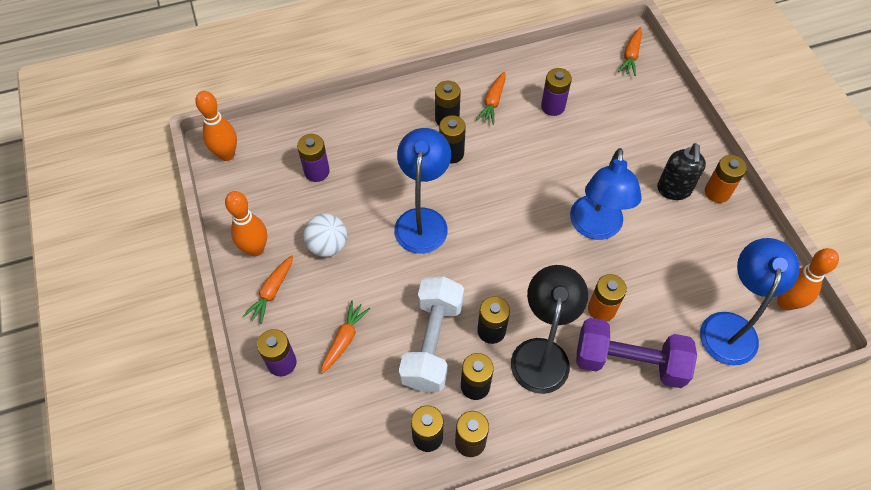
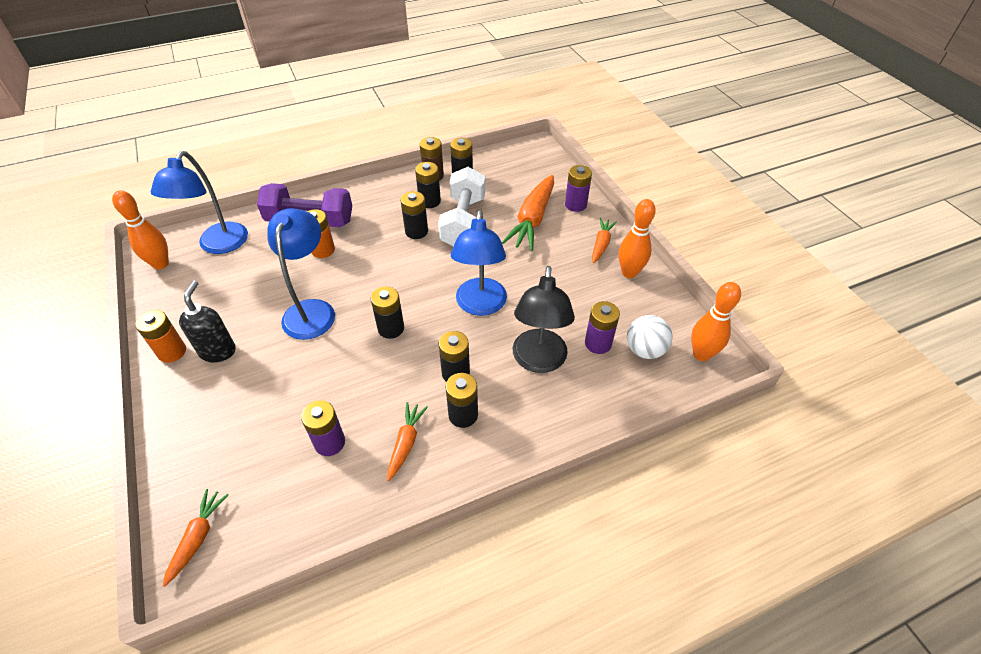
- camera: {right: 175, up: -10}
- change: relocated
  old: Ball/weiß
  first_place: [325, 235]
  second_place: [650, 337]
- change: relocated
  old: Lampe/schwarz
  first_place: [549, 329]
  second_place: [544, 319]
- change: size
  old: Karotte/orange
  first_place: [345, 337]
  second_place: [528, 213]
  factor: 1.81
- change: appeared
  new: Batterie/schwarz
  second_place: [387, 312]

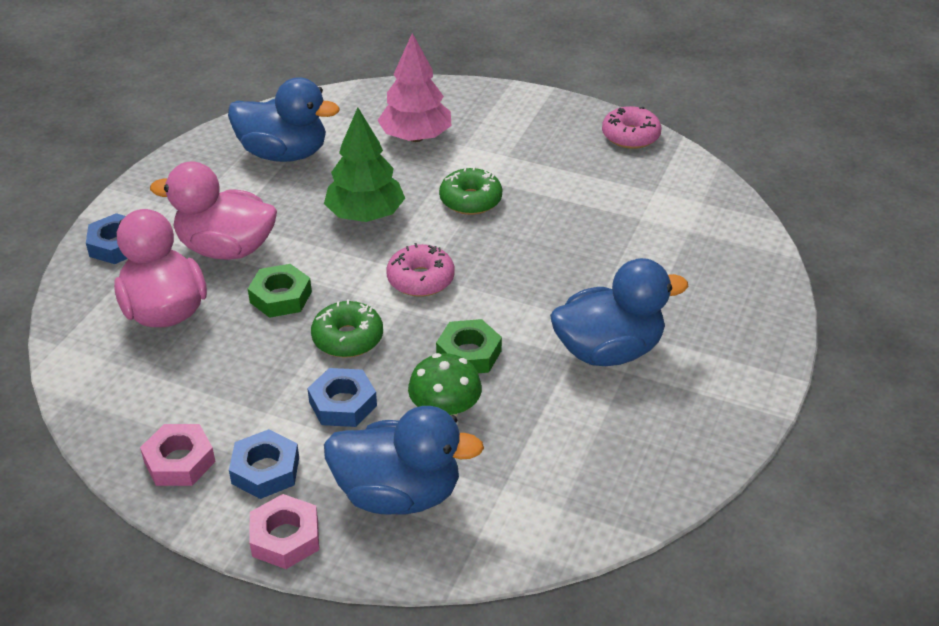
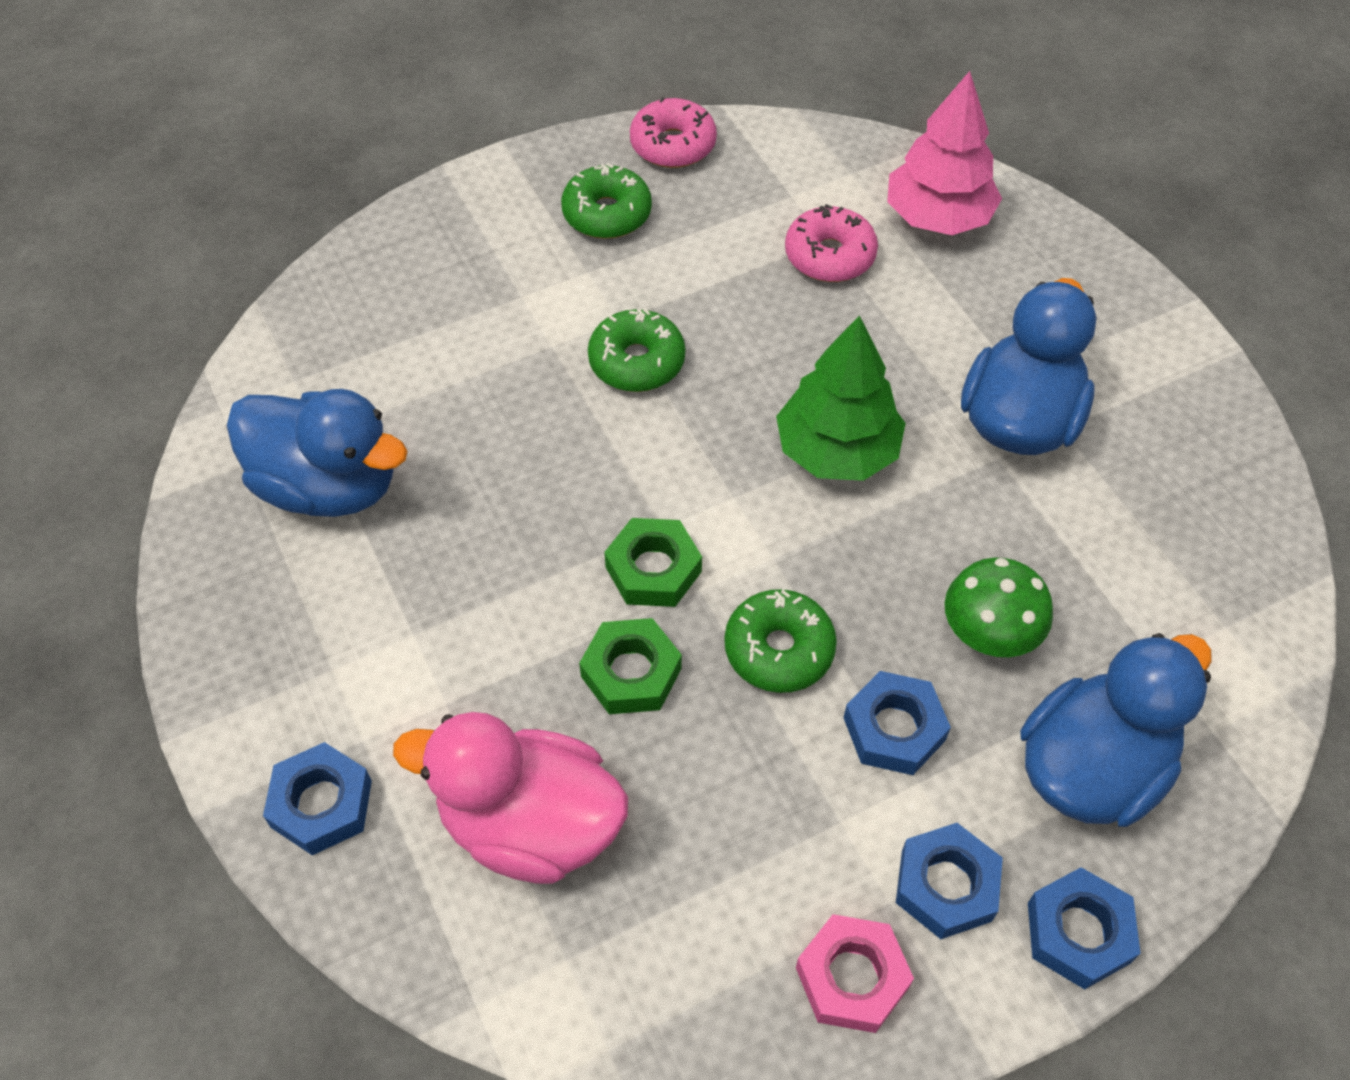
- camera: {right: -50, up: 15}
- change: relocated
  old: Baum/rosa
  first_place: [414, 87]
  second_place: [944, 153]
- change: spun
  old: Ente/blau
  first_place: [284, 119]
  second_place: [317, 453]
  degrees: 60
- change: relocated
  old: Baum/grün
  first_place: [364, 165]
  second_place: [841, 398]
- change: missing
  old: Ente/rosa
  first_place: [213, 210]
- change: relocated
  old: Donut/rosa
  first_place: [420, 270]
  second_place: [831, 243]
- change: relocated
  old: Sechskantmutter/grün
  first_place: [469, 346]
  second_place: [653, 562]
- change: colour
  old: Sechskantmutter/rosa
  new: Sechskantmutter/blau
  first_place: [284, 531]
  second_place: [1084, 928]
- change: appeared
  new: Donut/grün
  second_place: [606, 201]

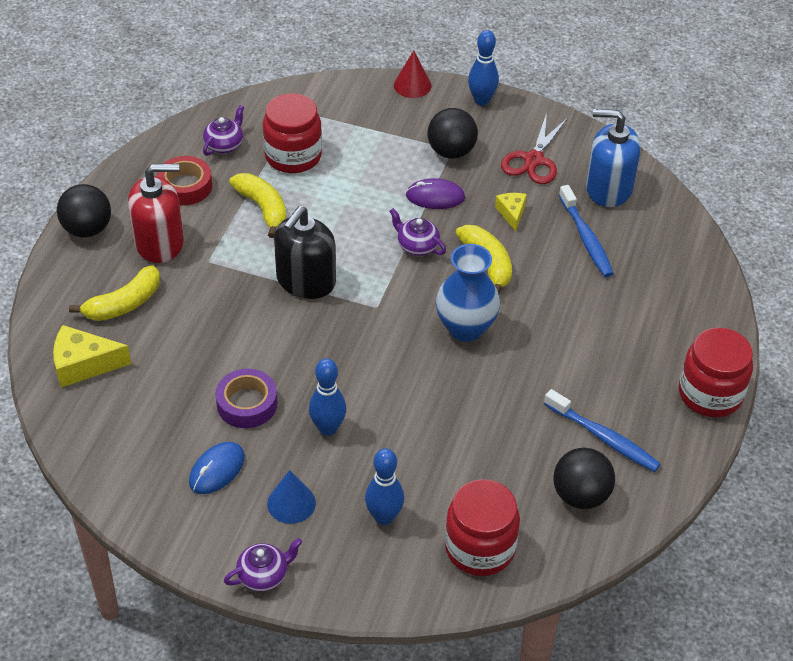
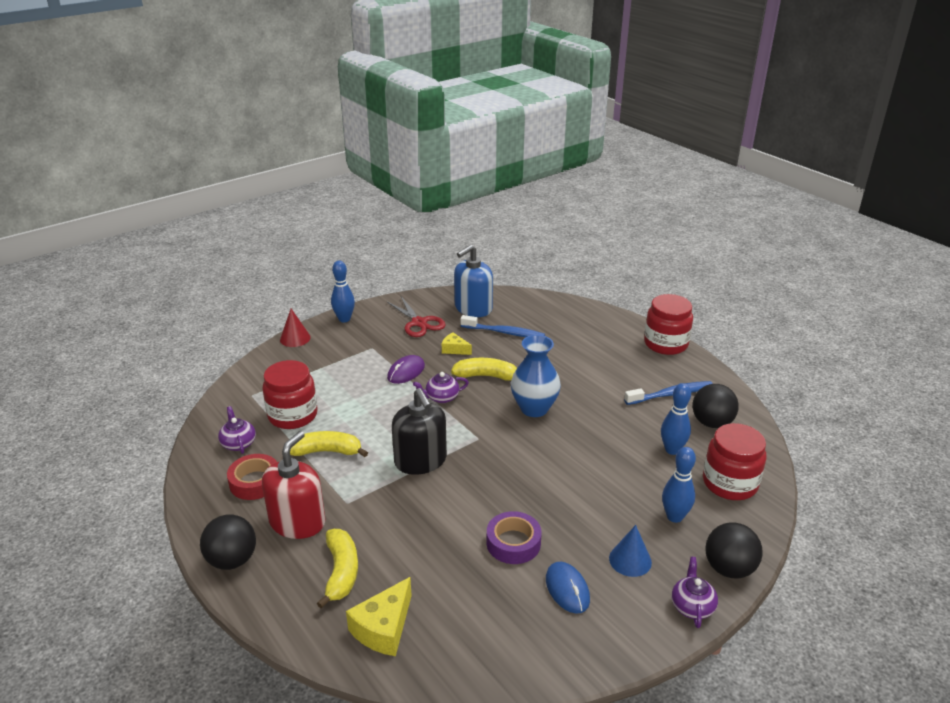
- camera: {right: -55, up: -15}
- change: relocated
  old: Ball/schwarz
  first_place: [452, 133]
  second_place: [734, 550]
- change: relocated
  old: Bowlingkegel/blau
  first_place: [327, 397]
  second_place: [676, 419]

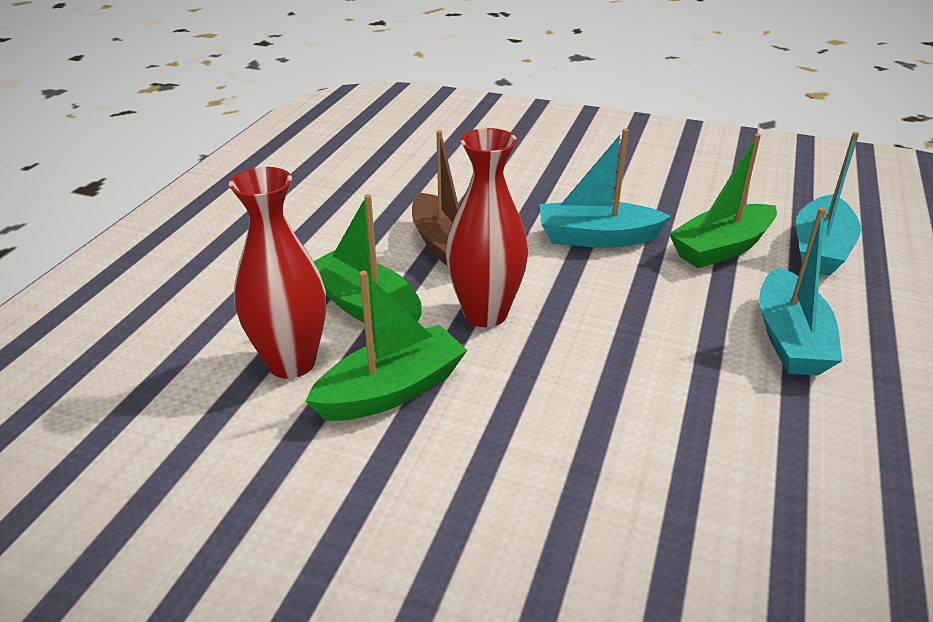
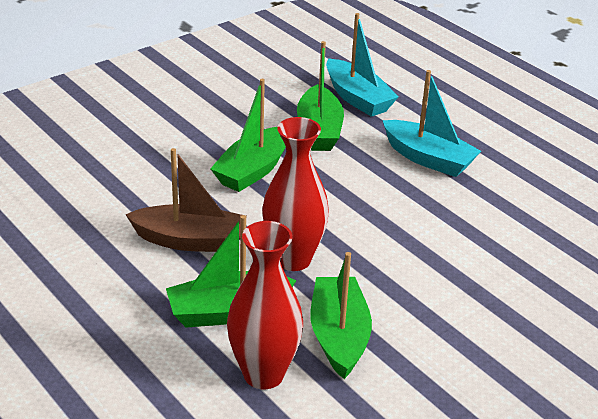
- camera: {right: -60, up: 0}
- change: colour
  old: Boot/türkis
  new: Boot/grün
  first_place: [605, 188]
  second_place: [248, 135]

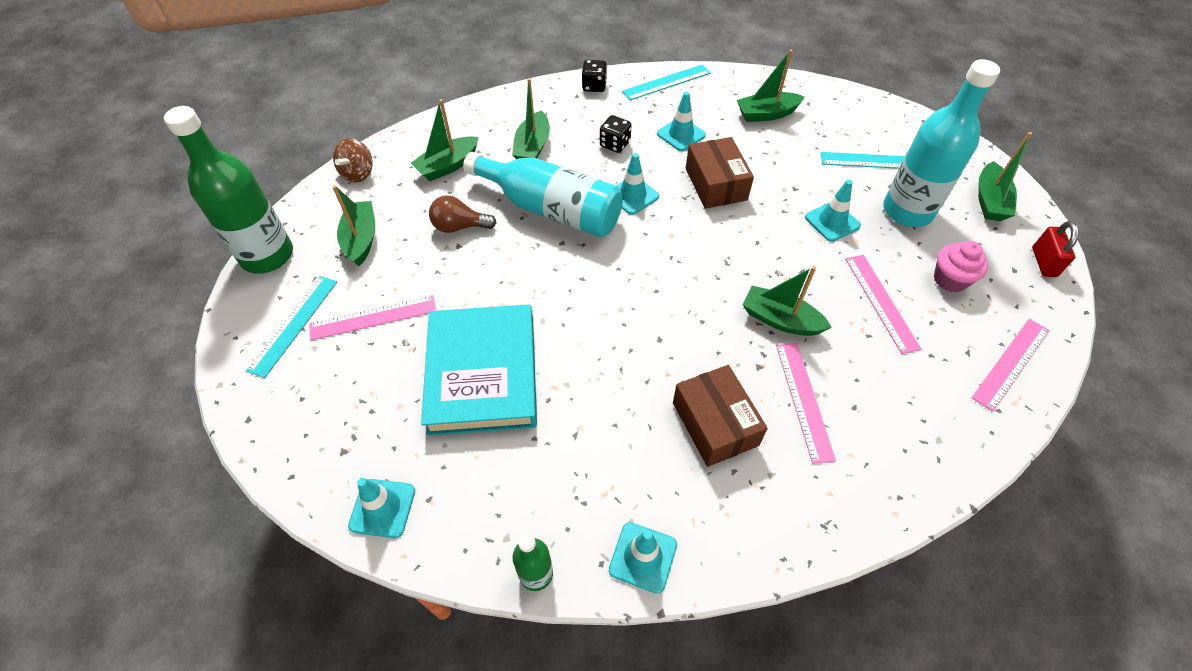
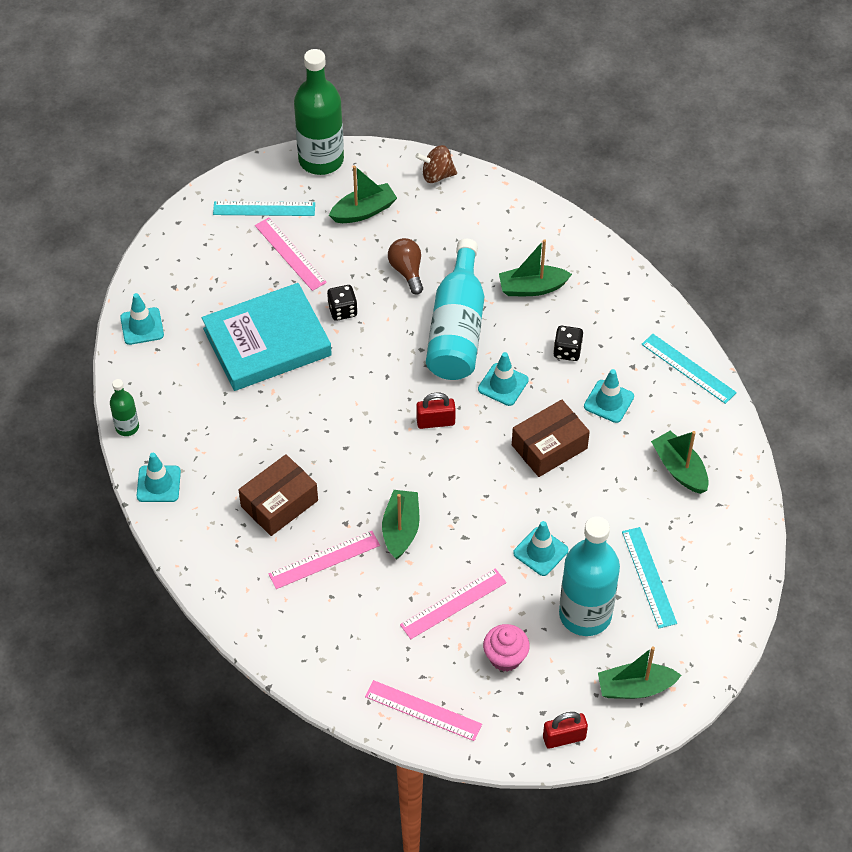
- camera: {right: 70, up: 0}
- change: relocated
  old: Spielwürfel/schwarz
  first_place: [594, 76]
  second_place: [342, 303]
- change: missing
  old: Boot/grün
  first_place: [444, 140]
- change: appeared
  new: Vorhängeschloss/rot
  second_place: [436, 411]

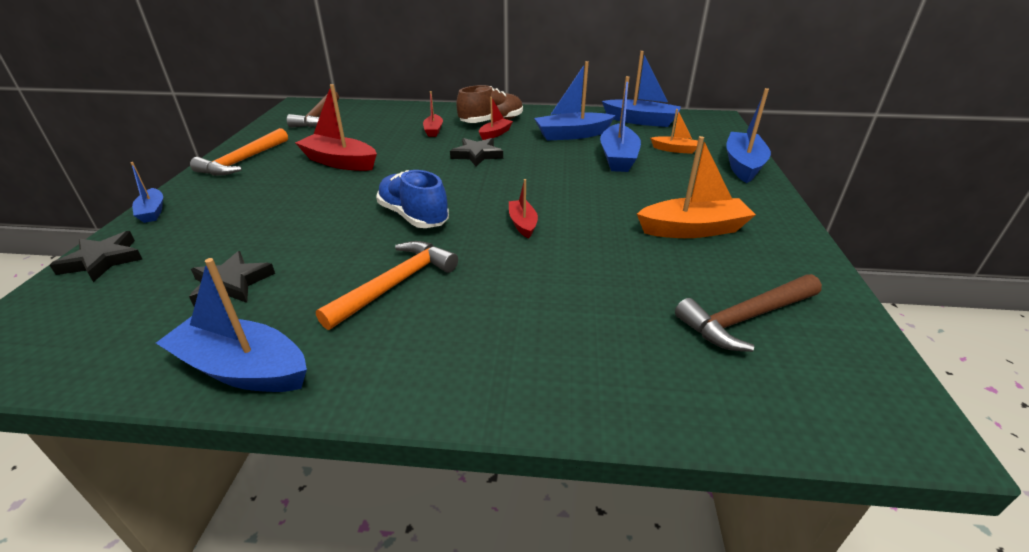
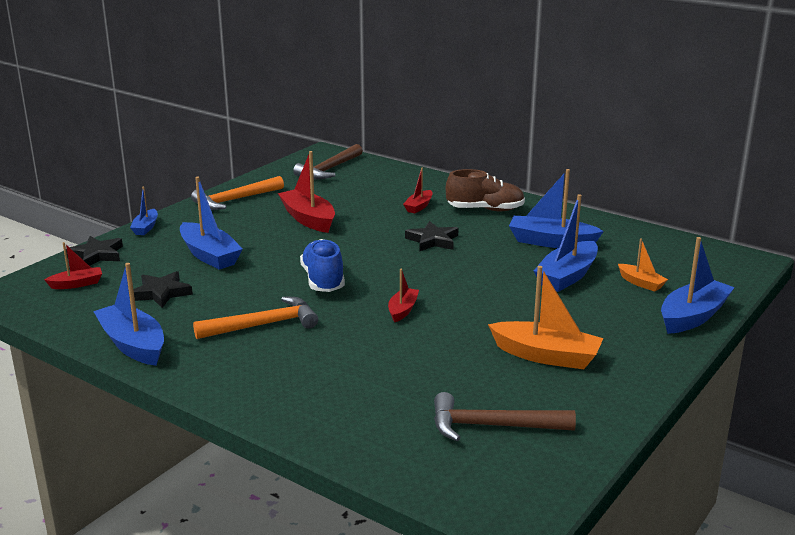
- camera: {right: 30, up: -10}
- change: relocated
  old: Boot/blau
  first_place: [641, 89]
  second_place: [211, 223]
- change: relocated
  old: Boot/rot
  first_place: [496, 118]
  second_place: [73, 265]

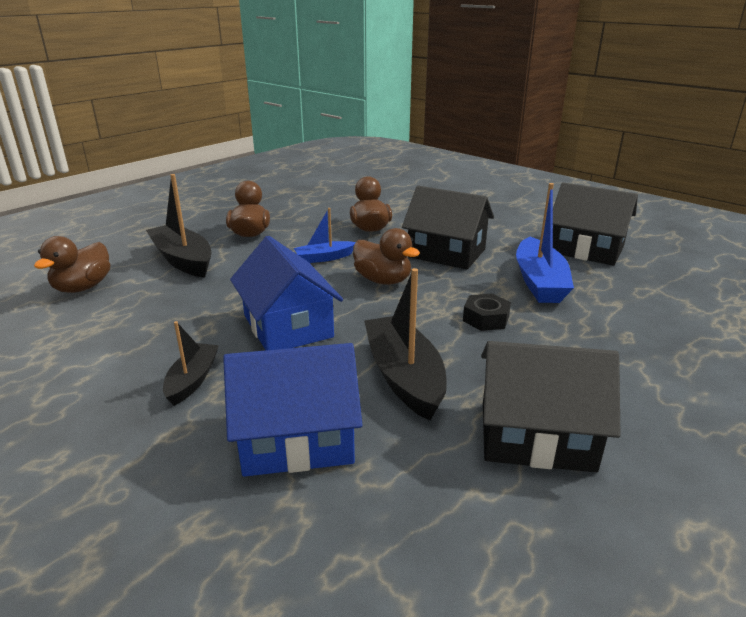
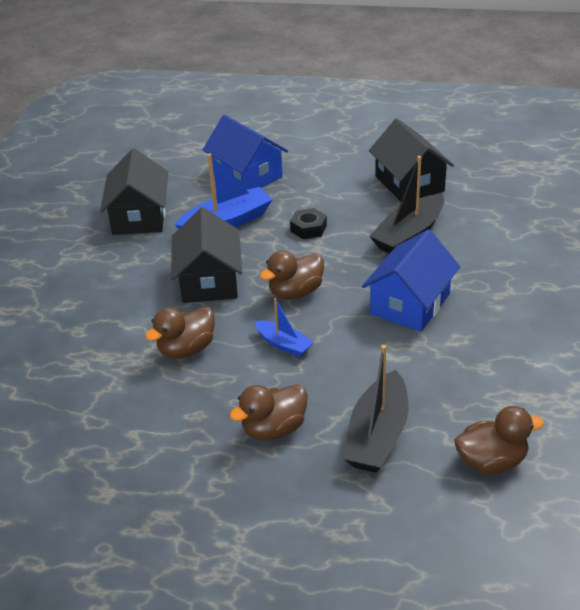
- camera: {right: -120, up: 10}
- change: spun
  old: Ente/braun
  first_place: [386, 256]
  second_place: [292, 275]
  degrees: -135
- change: missing
  old: Boot/schwarz
  first_place: [191, 363]
- change: relocated
  old: Haus/blau
  first_place: [292, 410]
  second_place: [245, 152]

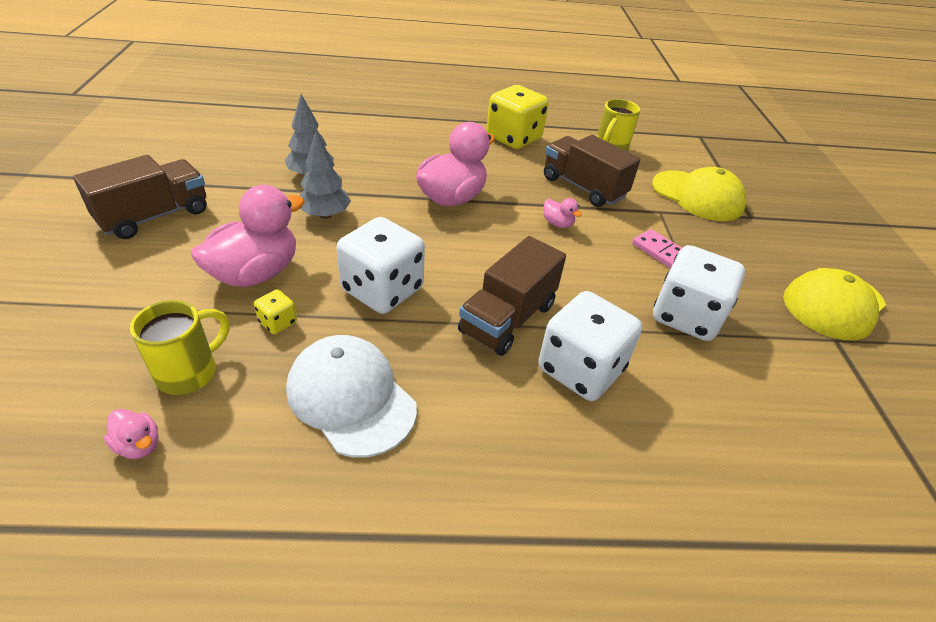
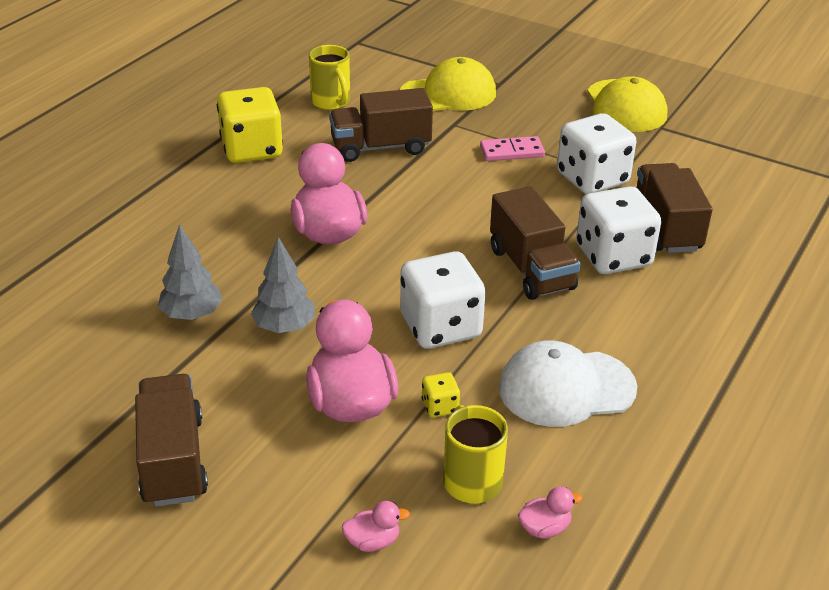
- camera: {right: -55, up: -5}
- change: relocated
  old: Ente/rosa
  first_place: [563, 213]
  second_place: [376, 526]
- change: appeared
  new: Lastwagen/braun
  second_place: [675, 208]

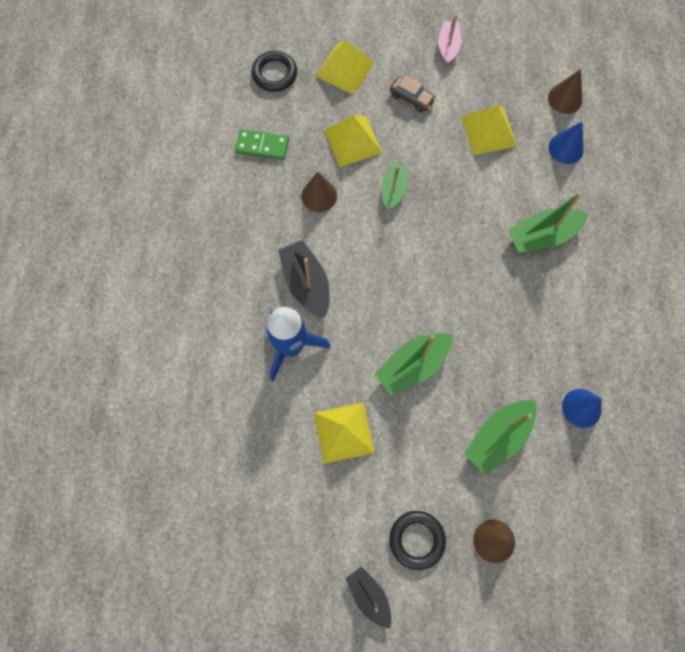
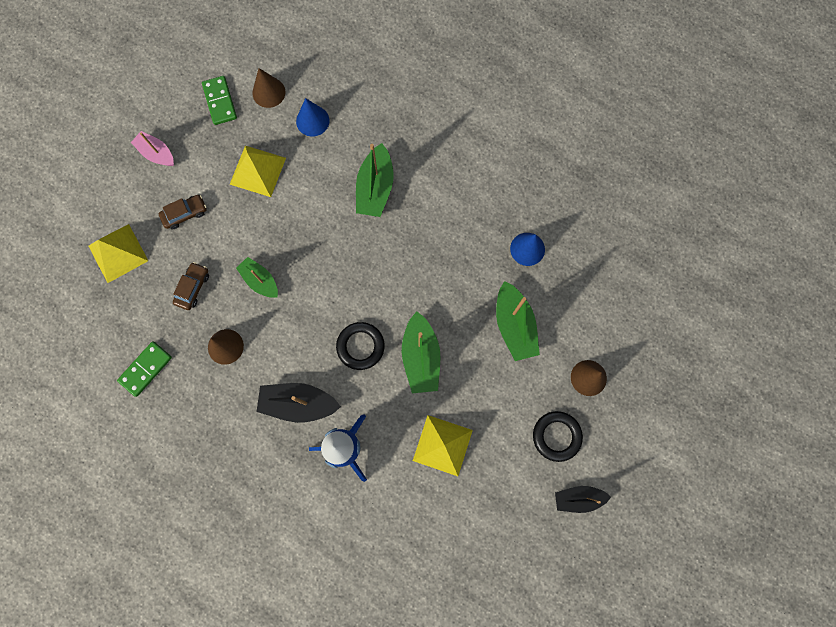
- camera: {right: -60, up: 5}
- change: relocated
  old: Ring/schwarz
  first_place: [274, 71]
  second_place: [360, 346]
- change: exchanged
  old: Pyramide/gelb
  new: Auto/braun
  first_place: [353, 141]
  second_place: [191, 286]
- change: appeared
  new: Dominostein/grün
  second_place: [219, 100]

